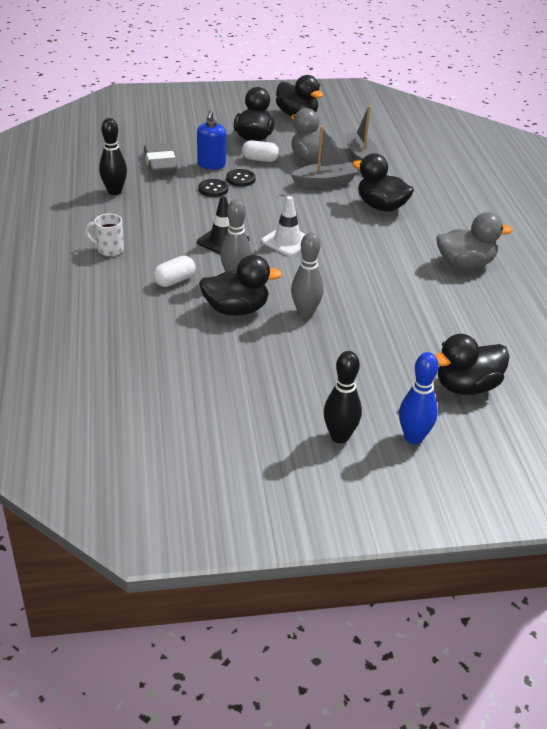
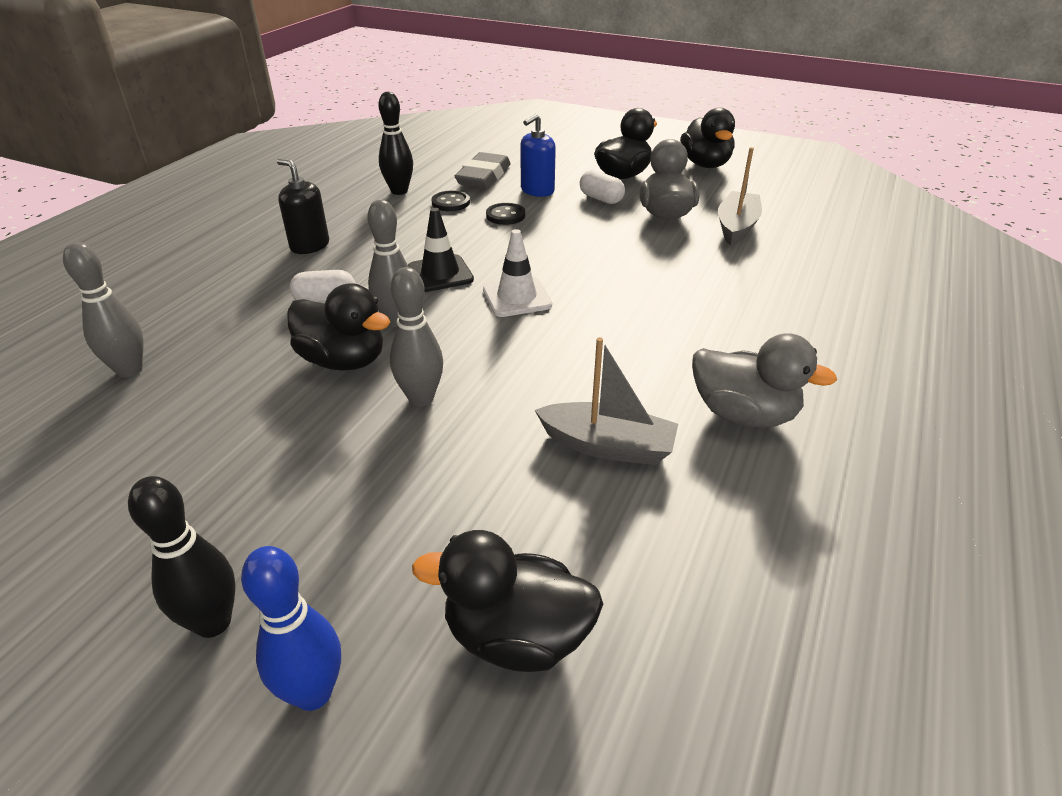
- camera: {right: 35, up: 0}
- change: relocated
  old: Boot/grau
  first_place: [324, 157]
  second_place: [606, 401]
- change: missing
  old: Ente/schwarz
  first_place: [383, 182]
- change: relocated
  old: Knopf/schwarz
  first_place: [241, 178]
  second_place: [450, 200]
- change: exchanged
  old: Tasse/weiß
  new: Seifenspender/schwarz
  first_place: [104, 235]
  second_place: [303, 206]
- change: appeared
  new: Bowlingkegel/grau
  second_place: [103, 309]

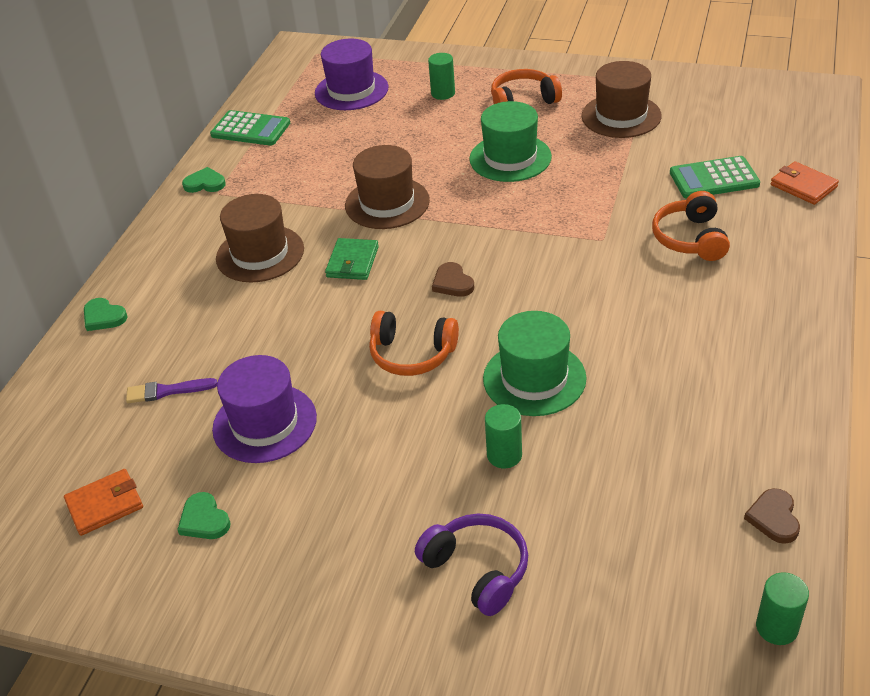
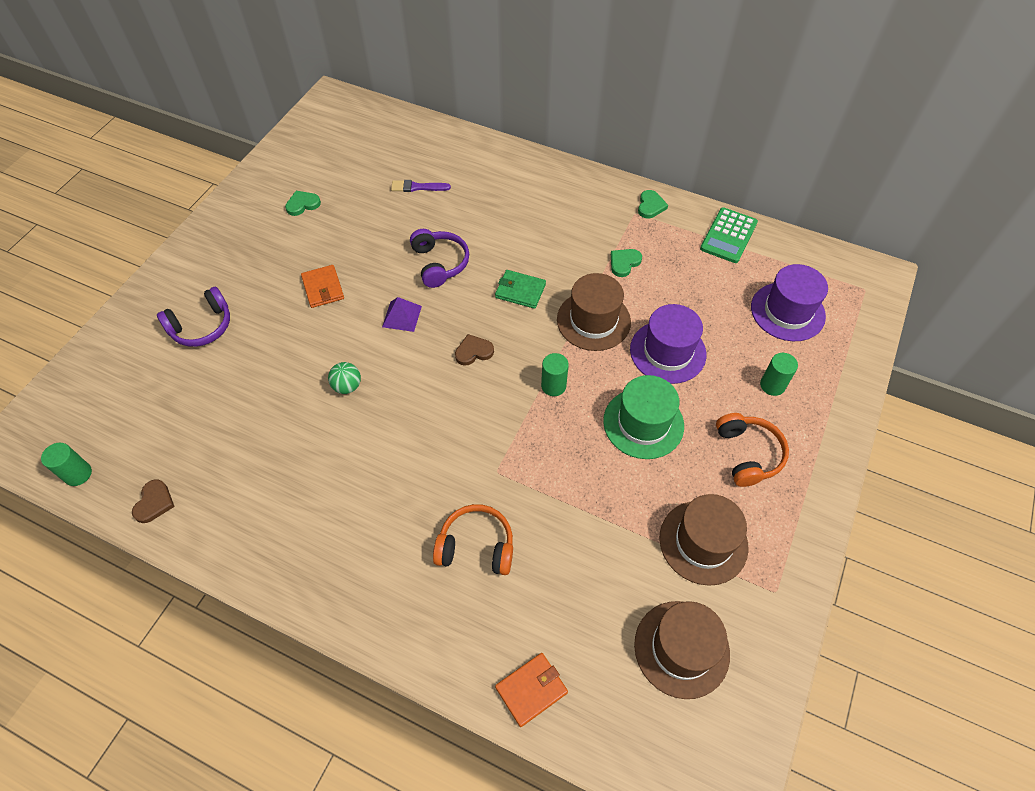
- camera: {right: 95, up: 15}
- change: missing
  old: Taschenrechner/grün
  first_place: [715, 177]
- change: relocated
  old: Hut/braun
  first_place: [260, 238]
  second_place: [682, 650]
- change: relocated
  old: Herz/grün
  first_place: [106, 314]
  second_place: [626, 263]
- change: exchanged
  old: Kopfhörer/orange
  new: Pyramide/lila
  first_place: [414, 343]
  second_place: [402, 314]
- change: exchanged
  old: Hut/grün
  new: Ball/grün
  first_place: [535, 363]
  second_place: [344, 378]
- change: relocated
  old: Hut/lila
  first_place: [264, 409]
  second_place: [668, 344]
- change: spun
  old: Pinsel/lila
  first_place: [172, 390]
  second_place: [421, 186]
  degrees: -90
- change: relocated
  old: Vollzylinder/grün
  first_place: [503, 436]
  second_place: [555, 374]
- change: relocated
  old: Geldbörse/orange
  first_place: [103, 502]
  second_place: [322, 286]
- change: spun
  old: Herz/braun
  first_place: [772, 516]
  second_place: [153, 501]
  degrees: 90
- change: appeared
  new: Kopfhörer/lila
  second_place: [439, 258]

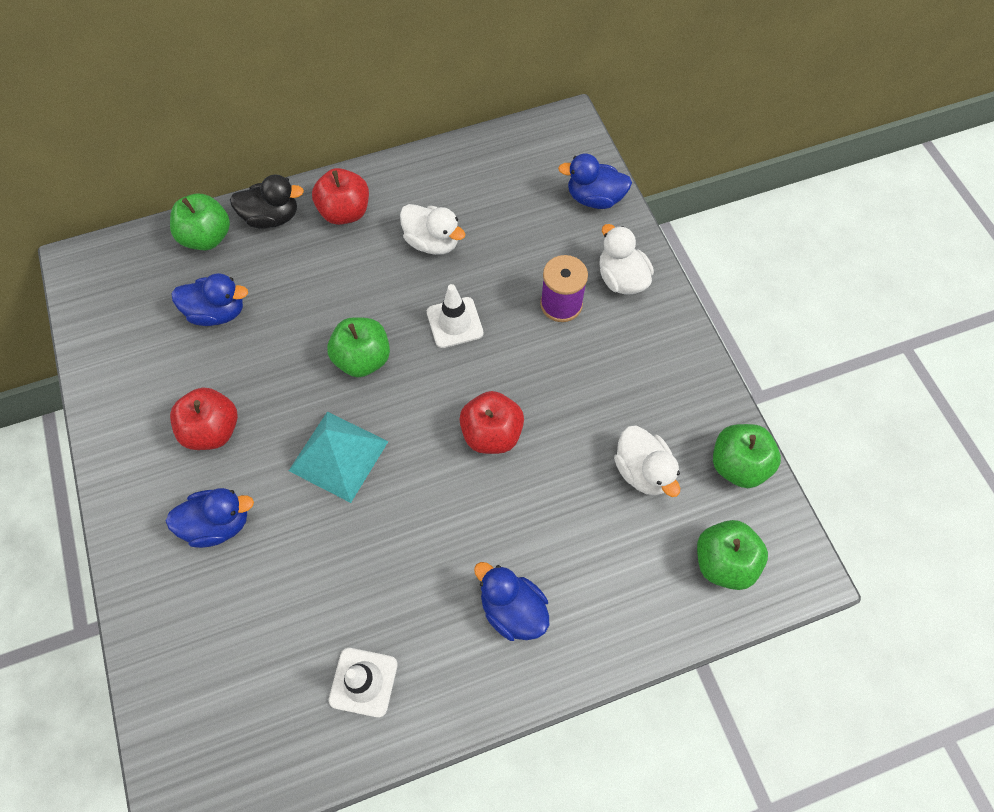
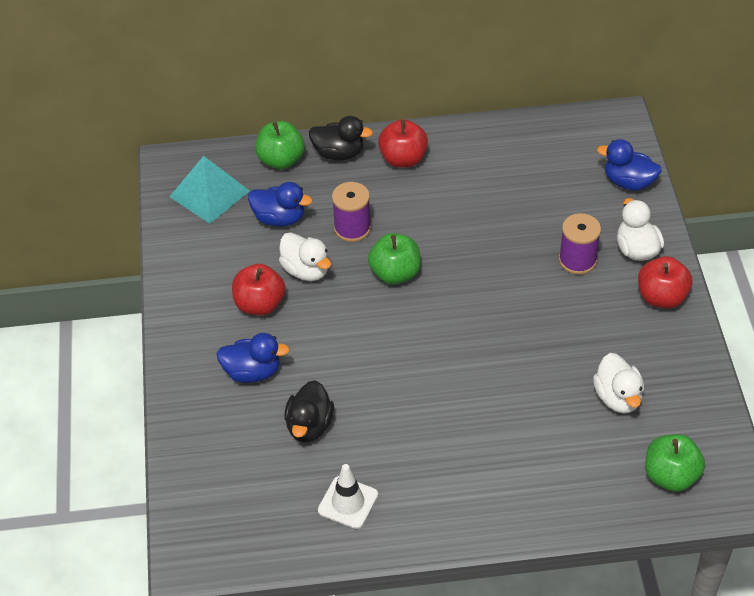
- camera: {right: 15, up: -15}
- change: relocated
  old: Ente/weiß
  first_place: [433, 229]
  second_place: [305, 256]
- change: missing
  old: Leitkegel/weiß
  first_place: [455, 316]
- change: relocated
  old: Apfel/rot
  first_place: [491, 422]
  second_place: [665, 282]
- change: relocated
  old: Pyramide/türkis
  first_place: [338, 457]
  second_place: [209, 190]
- change: missing
  old: Apfel/grün
  first_place: [747, 456]
- change: missing
  old: Ente/blau
  first_place: [511, 601]
- change: appeared
  new: Garnrolle/lila
  second_place: [351, 212]
- change: appeared
  new: Ente/schwarz
  second_place: [309, 411]

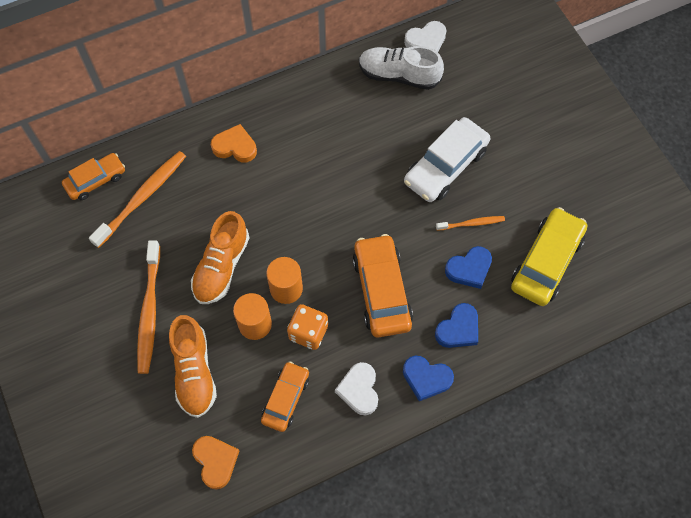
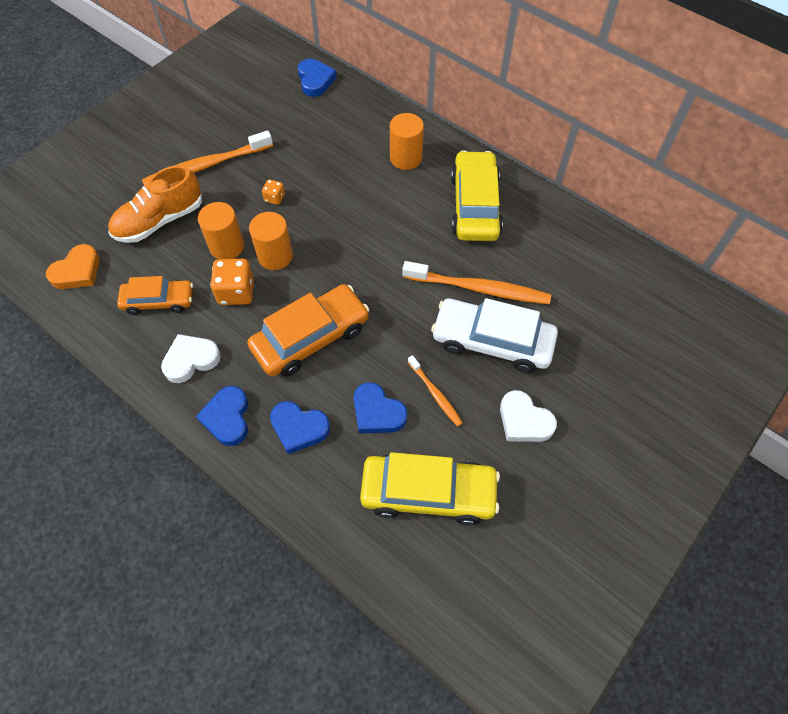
- camera: {right: 65, up: -5}
- change: relocated
  old: Herz/weiß
  first_place: [425, 36]
  second_place: [528, 416]
- change: missing
  old: Schuh/weiß
  first_place: [401, 68]
- change: exchanged
  old: Herz/orange
  new: Vollzylinder/orange
  first_place: [234, 143]
  second_place: [407, 141]
- change: relocated
  old: Zahnbürste/orange
  first_place: [137, 199]
  second_place: [477, 282]
- change: exchanged
  old: Auto/orange
  new: Herz/blau
  first_place: [93, 176]
  second_place: [317, 78]
- change: exchanged
  old: Schuh/orange
  new: Spielwürfel/orange
  first_place: [220, 257]
  second_place: [273, 192]
- change: appeared
  new: Auto/gelb
  second_place: [477, 195]

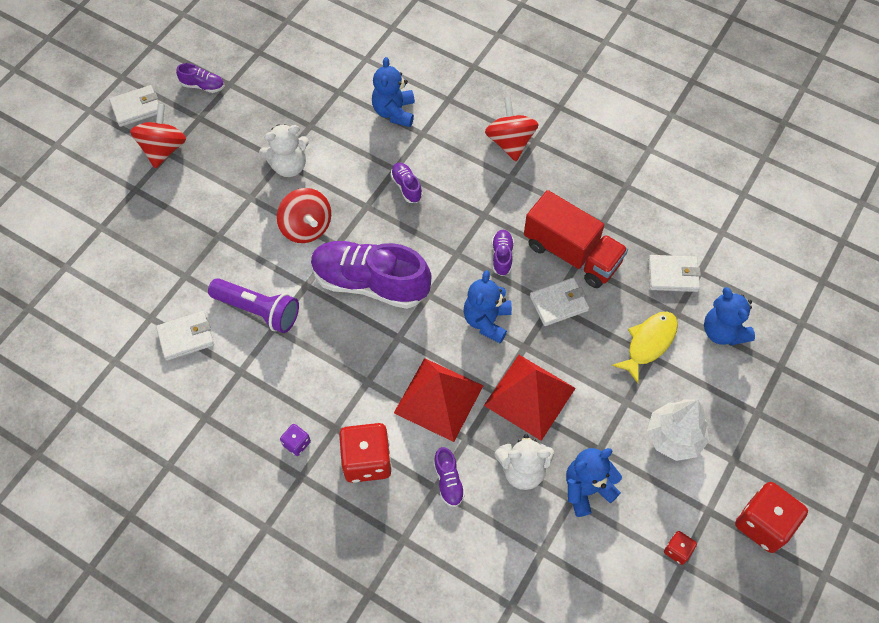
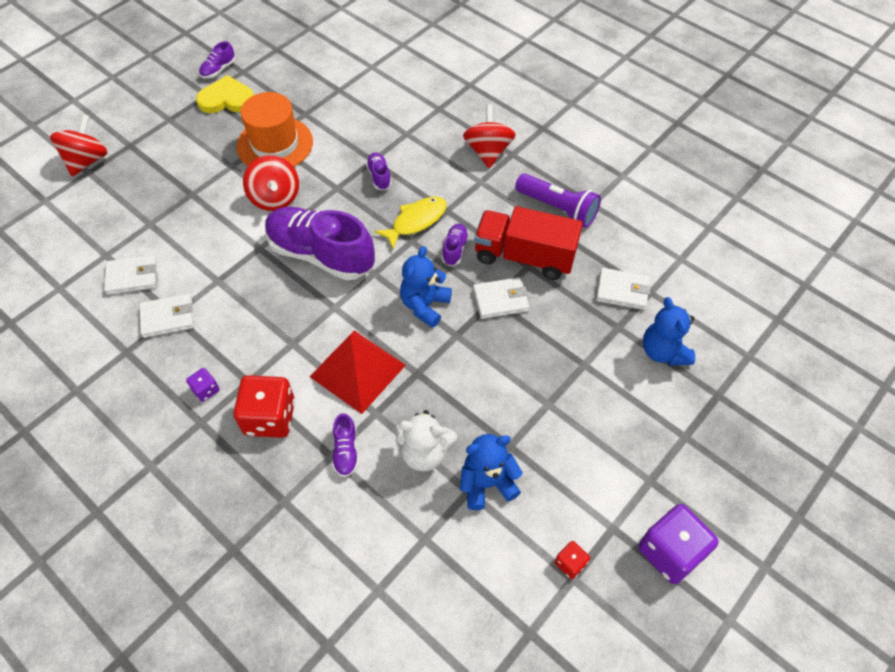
- camera: {right: 10, up: -5}
- change: missing
  old: Teddybär/blau
  first_place: [393, 92]
- change: spun
  old: Schuh/lila
  first_place: [200, 78]
  second_place: [217, 60]
  degrees: 105
- change: relocated
  old: Geldbörse/weiß
  first_place: [134, 106]
  second_place: [166, 316]
- change: relocated
  old: Kreisel/rot
  first_place: [158, 136]
  second_place: [79, 145]
- change: exchanged
  old: Teddybär/weiß
  new: Hut/orange
  first_place: [284, 150]
  second_place: [274, 129]
- change: spun
  old: Lastwagen/rot
  first_place: [576, 239]
  second_place: [528, 243]
  degrees: 150
- change: relocated
  old: Taschenlampe/lila
  first_place: [253, 305]
  second_place: [558, 200]
- change: relocated
  old: Fisch/gelb
  first_place: [645, 347]
  second_place: [410, 223]
- change: missing
  old: Pyramide/rot
  first_place: [530, 398]
- change: missing
  old: Baum/weiß
  first_place: [678, 430]
- change: colour
  old: Spielwürfel/rot
  new: Spielwürfel/lila
  first_place: [771, 517]
  second_place: [678, 544]
- change: appeared
  new: Herz/gelb
  second_place: [225, 94]

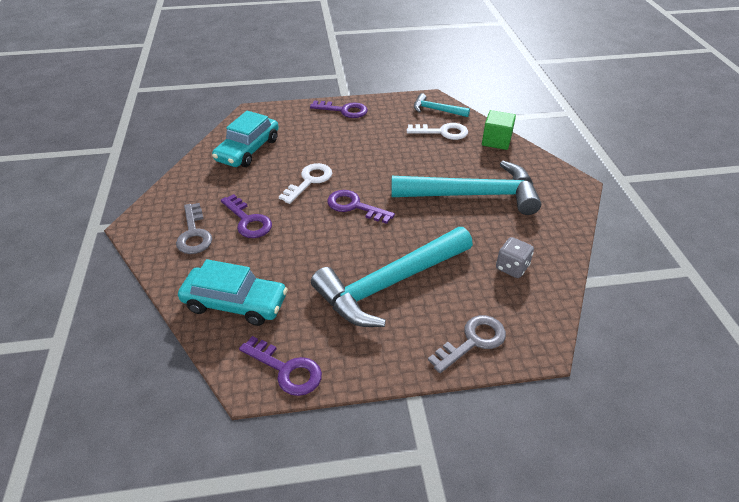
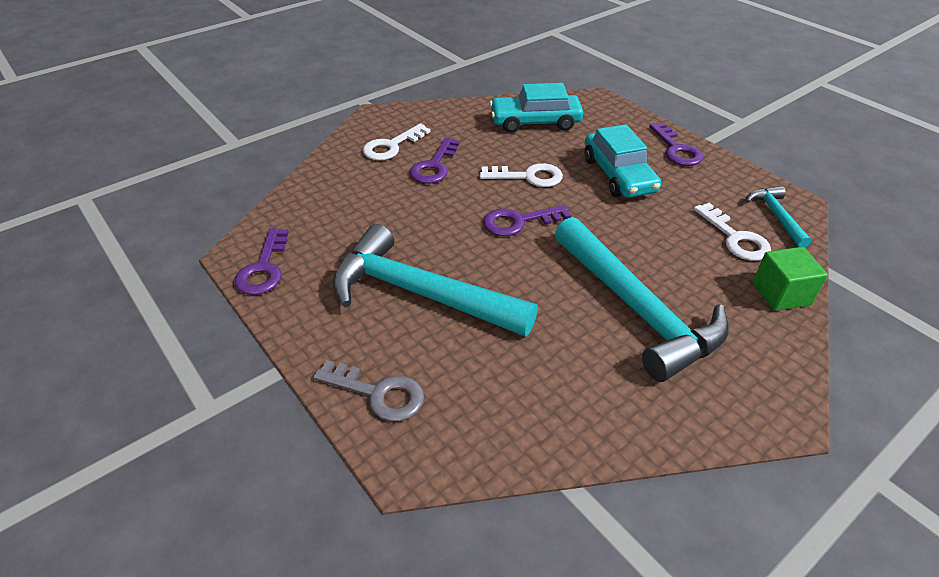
- camera: {right: 60, up: 0}
- change: spun
  old: Schlüssel/lila
  first_place: [361, 207]
  second_place: [527, 220]
  degrees: -105
- change: colour
  old: Schlüssel/grau
  new: Schlüssel/weiß
  first_place: [194, 228]
  second_place: [396, 141]
- change: missing
  old: Spielwürfel/grau
  first_place: [515, 257]
- change: relocated
  old: Auto/türkis
  first_place: [233, 292]
  second_place: [623, 161]

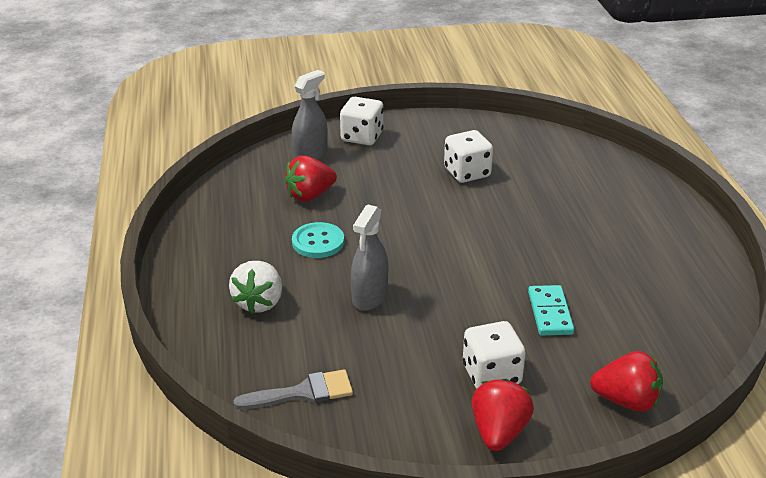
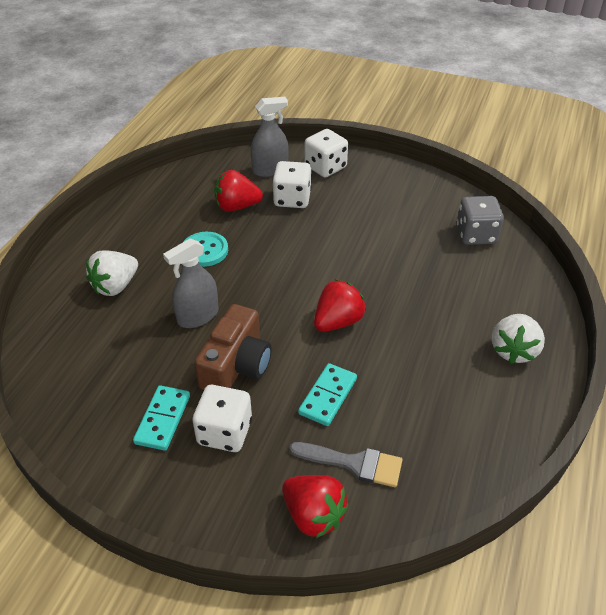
- camera: {right: 30, up: 10}
- change: relocated
  old: Spielwürfel/weiß
  first_place: [468, 156]
  second_place: [291, 184]
- change: relocated
  old: Pinsel/grau
  first_place: [293, 389]
  second_place: [345, 464]
- change: relocated
  old: Erdbeere/rot
  first_place: [503, 415]
  second_place: [340, 306]
- change: appeared
  new: Spielwürfel/grau
  second_place: [480, 220]
- change: appeared
  new: Kamera/braun
  second_place: [233, 347]
- change: appeared
  new: Erdbeere/weiß
  second_place: [518, 339]
- change: appeared
  new: Dominostein/türkis
  second_place: [161, 418]

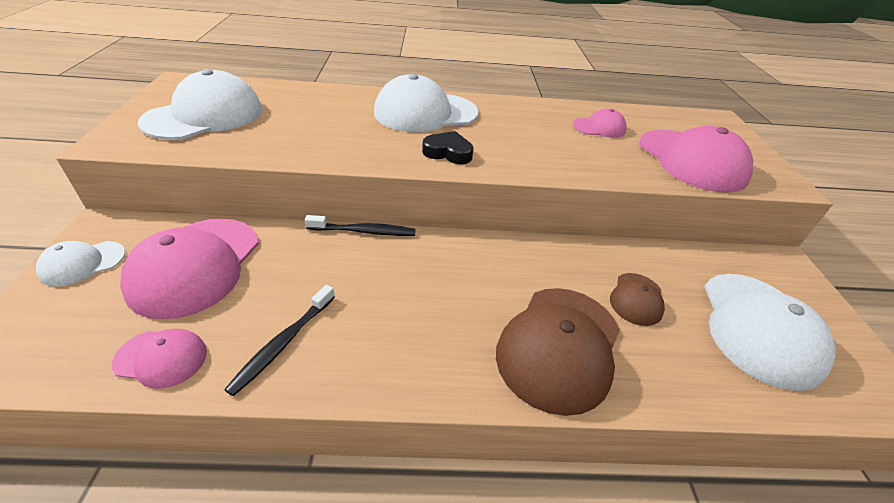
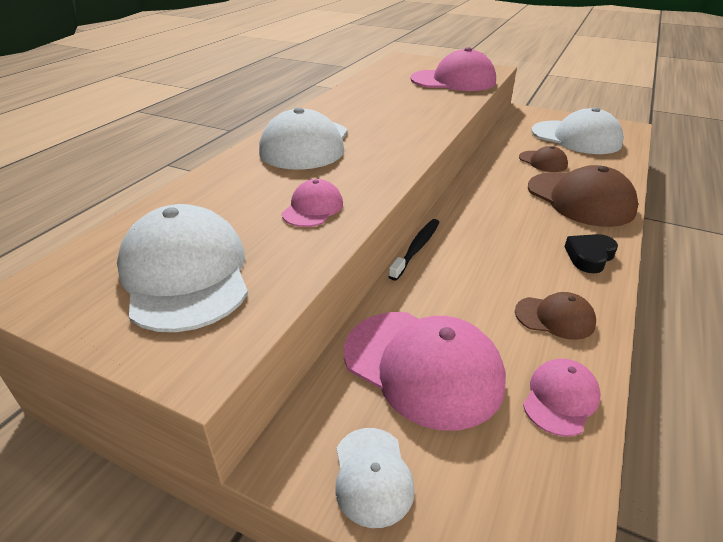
- camera: {right: -60, up: -5}
- change: relocated
  old: Kappe/rosa
  first_place: [600, 123]
  second_place: [312, 203]
- change: relocated
  old: Herz/schwarz
  first_place: [448, 147]
  second_place: [591, 253]
- change: exchanged
  old: Zahnbürste/schwarz
  new: Kappe/braun
  first_place: [279, 340]
  second_place: [555, 316]

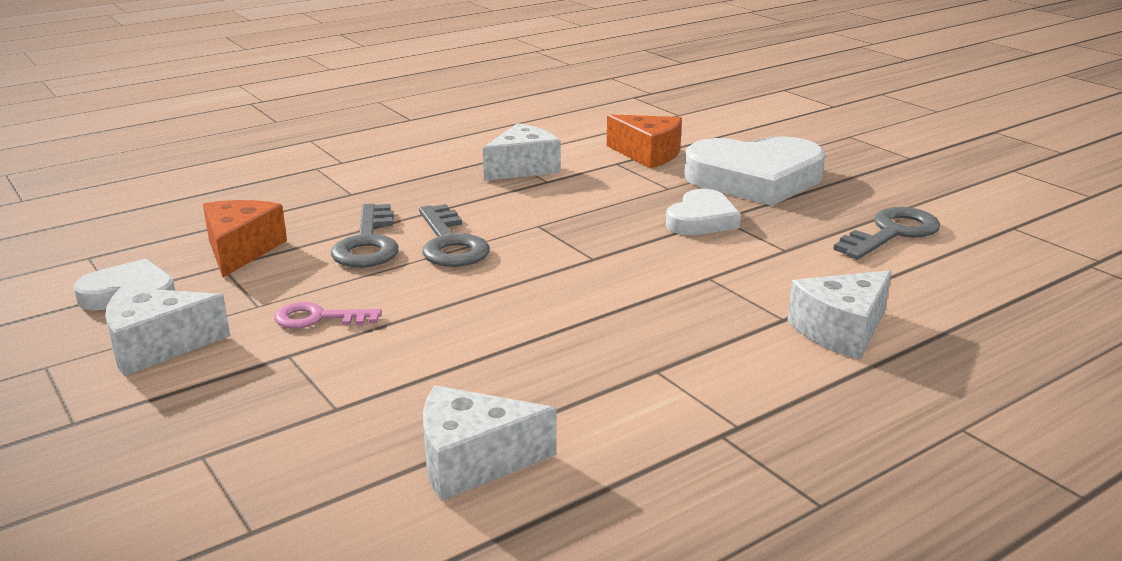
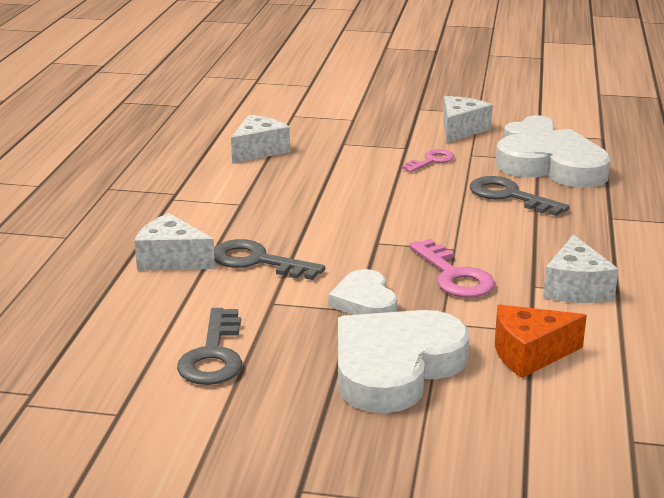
- camera: {right: 135, up: 0}
- change: exchanged
  old: Käse/orange
  new: Herz/weiß
  first_place: [245, 239]
  second_place: [553, 158]
- change: relocated
  old: Schlüssel/grau
  first_place: [454, 235]
  second_place: [269, 259]
- change: spun
  old: Käse/weiß
  first_place: [839, 315]
  second_place: [174, 242]
  degrees: -75
- change: appeared
  new: Schlüssel/rosa
  second_place: [452, 268]

